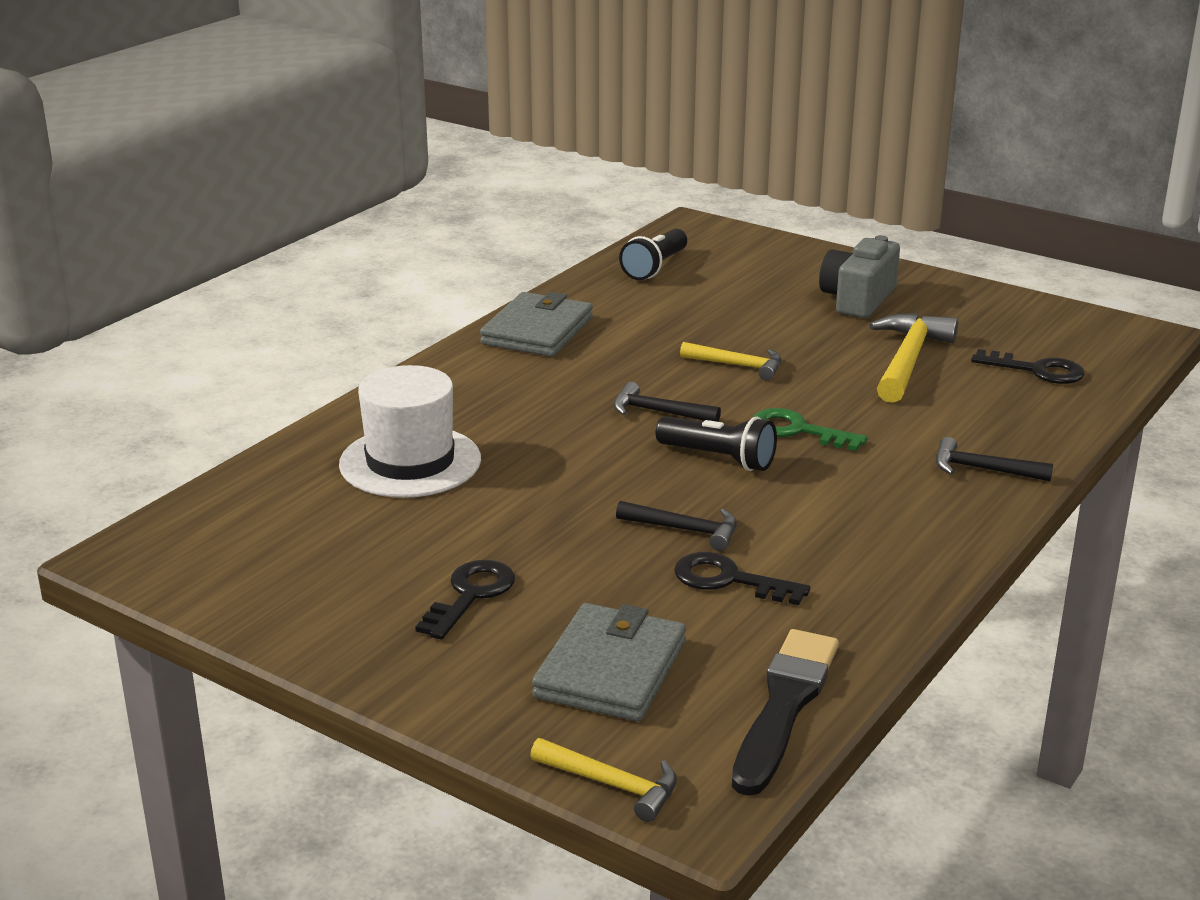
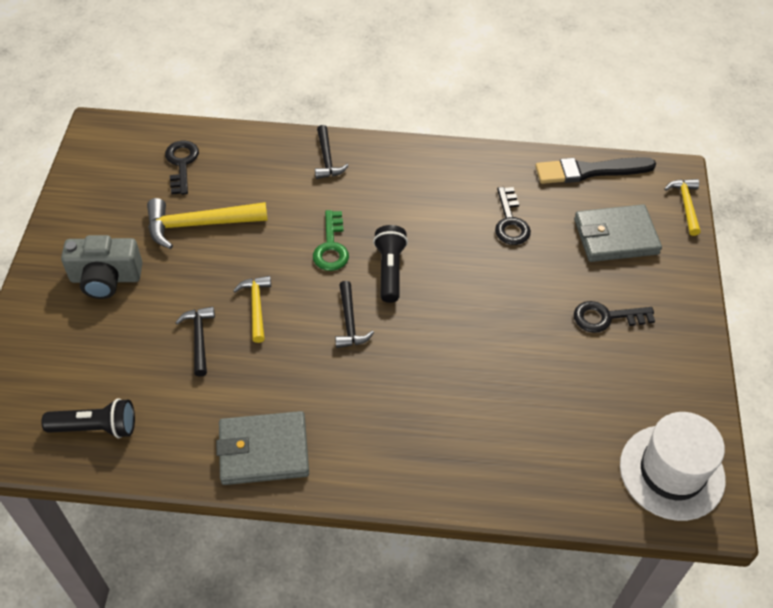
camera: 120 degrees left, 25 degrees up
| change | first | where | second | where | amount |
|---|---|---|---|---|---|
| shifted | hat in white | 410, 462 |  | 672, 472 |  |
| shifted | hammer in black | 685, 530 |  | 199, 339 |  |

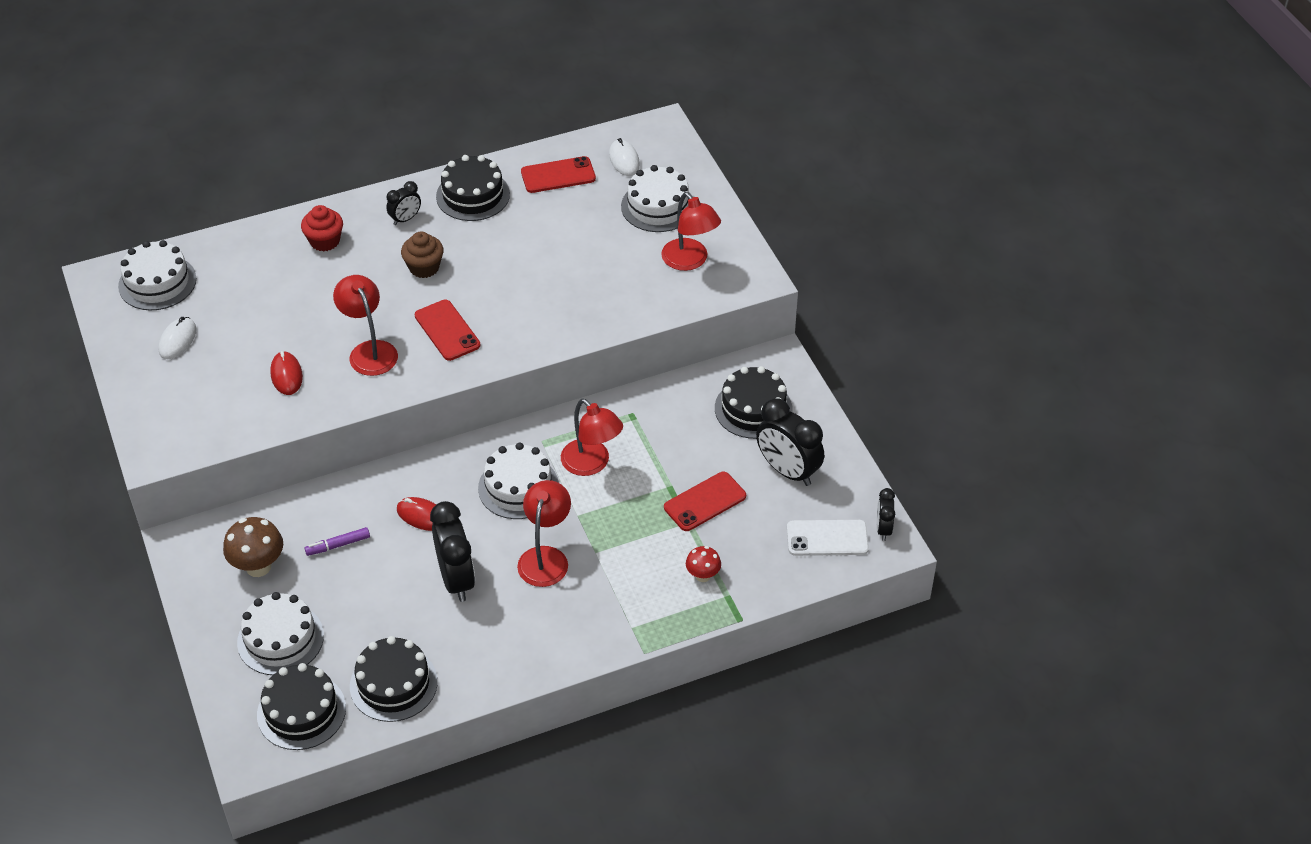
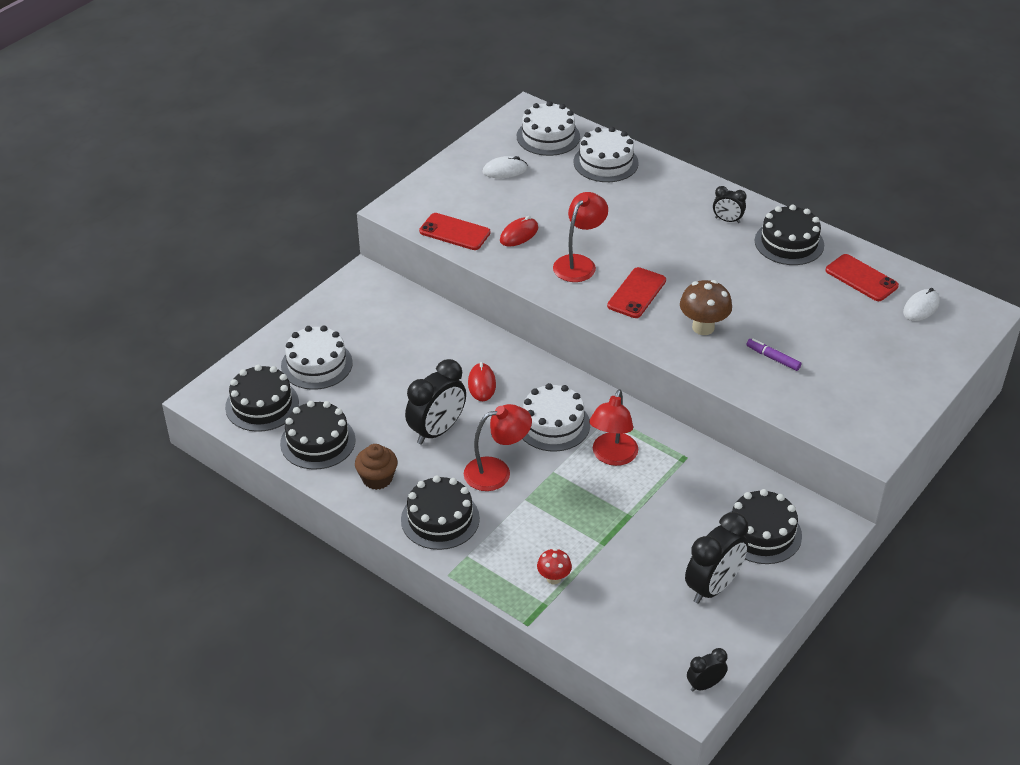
camera: 60 degrees right, 5 degrees down
| change | first | where | second | where | amount |
|---|---|---|---|---|---|
| gone | cupcake in red | 325, 241 |  |  |  |
| gone | lamp in red | 690, 261 |  |  |  |
| gone | phone in white | 827, 538 |  |  |  |
| new |  |  | cake in black | 440, 519 |  |
| shifted | mushroom in brown | 258, 566 |  | 703, 327 |  |
| shifted | marker in purple | 338, 545 |  | 773, 358 |  |
| shifted | cupcake in brown | 424, 267 |  | 377, 478 |  |
| shifted | cake in white | 658, 206 |  | 605, 162 |  |
| shifted | phone in red | 705, 502 |  | 454, 232 |  |
| rotated | clock in black | 788, 471 |  | 713, 587 | 150 degrees counterclockwise |

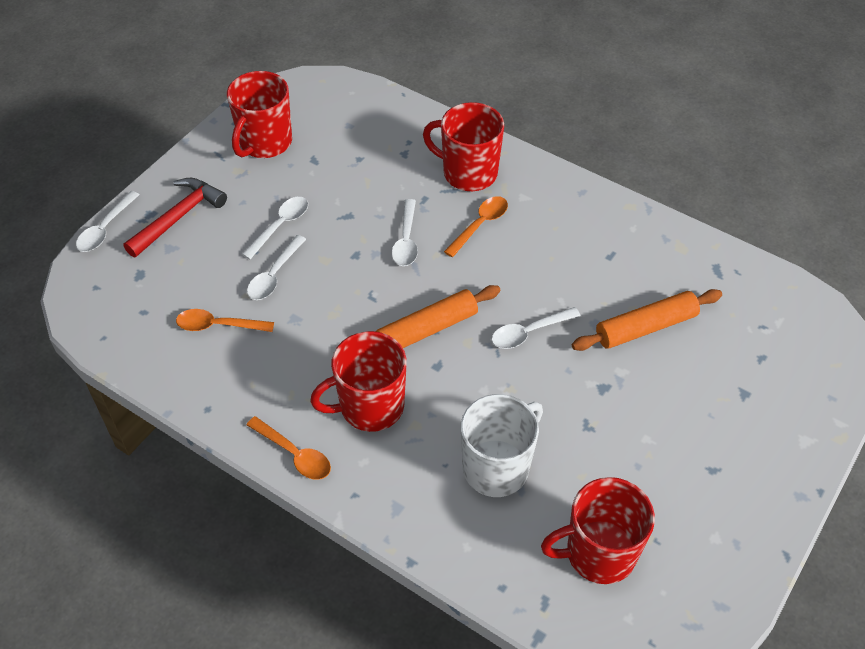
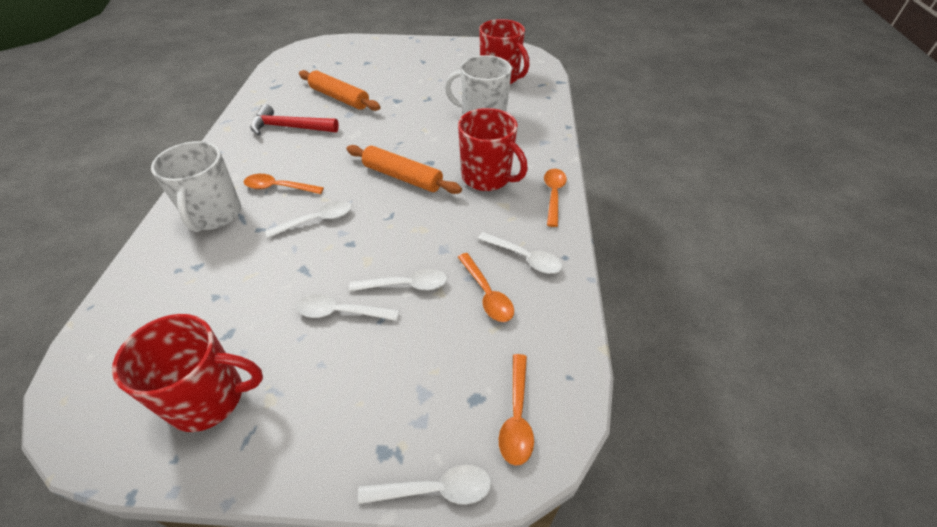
camera: 120 degrees left, 5 degrees down
| change | first | where | second | where | amount |
|---|---|---|---|---|---|
| new |  |  | spoon in orange | 516, 416 |  |
| shifted | hammer in red | 178, 217 |  | 289, 127 |  |
| shifted | spoon in white | 529, 332 |  | 524, 258 |  |
| repainted | mug in red | 468, 173 | mug in white | 214, 215 |  |

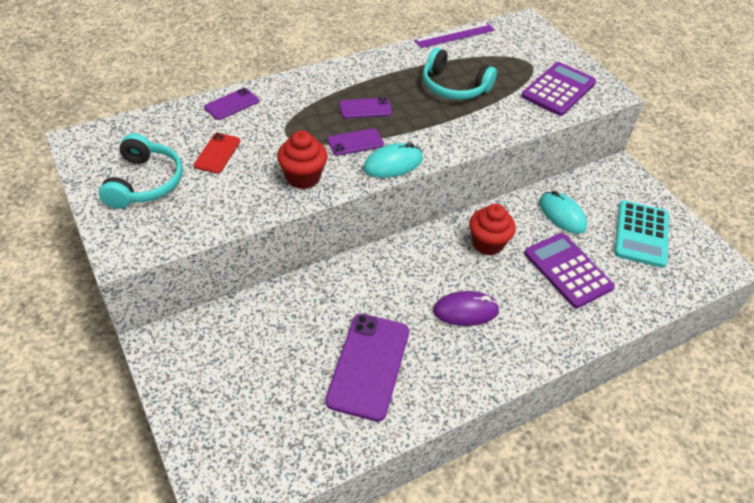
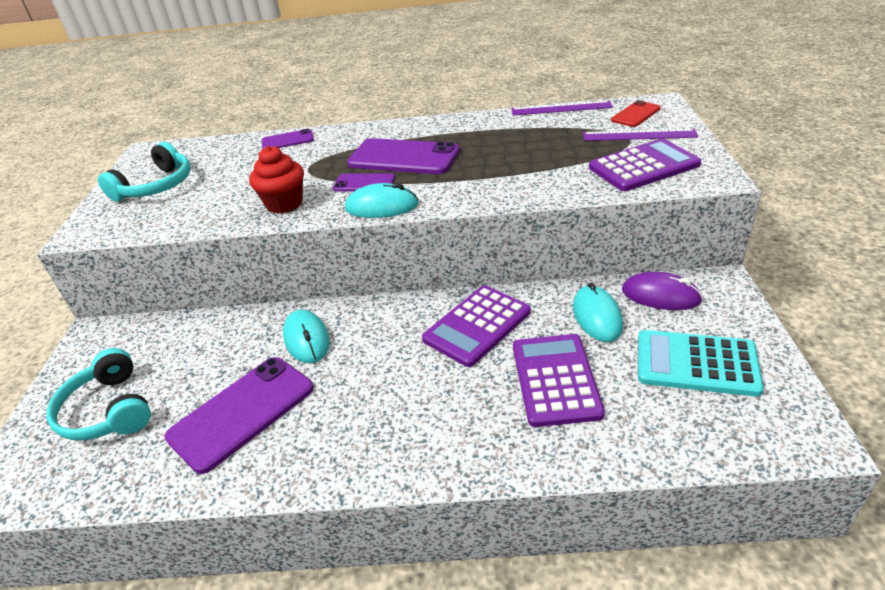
camera: 35 degrees right, 10 degrees down
| change | first | where | second | where | amount |
|---|---|---|---|---|---|
| new |  |  | mouse in turquoise | 306, 339 |  |
| new |  |  | ruler in purple | 639, 135 |  |
| shifted | phone in red | 217, 153 |  | 635, 114 |  |
| shifted | headphones in turquoise | 454, 87 |  | 108, 410 |  |
| shifted | mouse in purple | 465, 311 |  | 660, 295 |  |
| swapped | cupcake in red | 487, 244 | calculator in purple | 477, 326 |  |
| rotated | calculator in turquoise | 641, 234 |  | 696, 363 | 60 degrees clockwise |
| scaled | phone in purple | 365, 108 |  | 403, 157 | x1.89 |

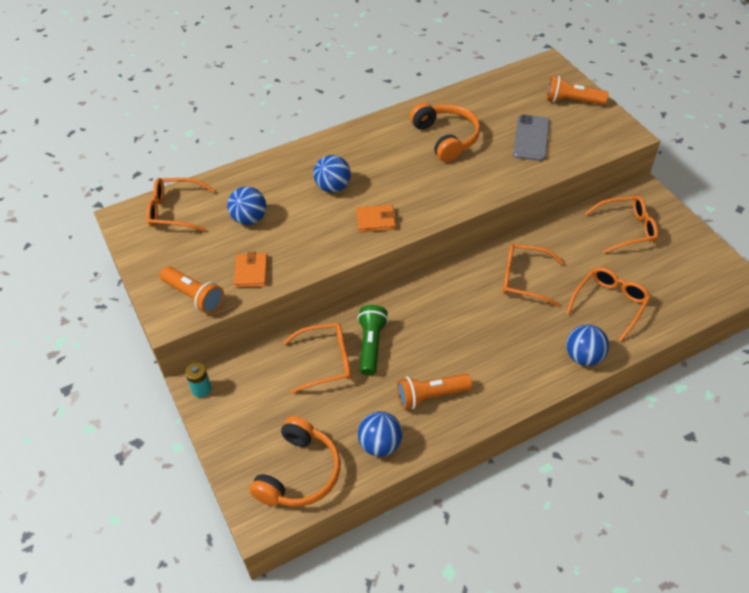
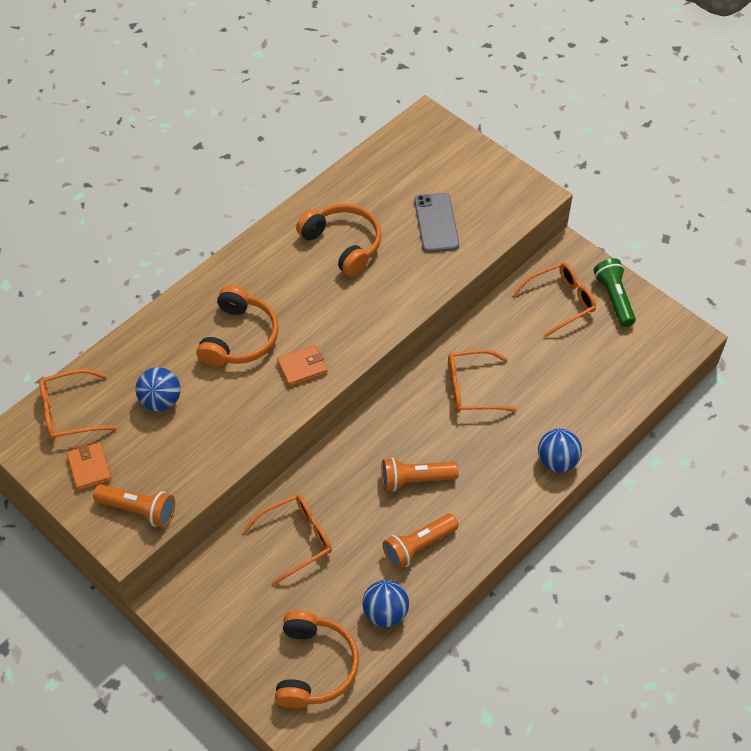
camera: 20 degrees left, 5 degrees up
| change | first | where | second | where | amount |
|---|---|---|---|---|---|
| gone | battery in turquoise | 201, 389 |  |  |  |
| gone | glasses in orange | 609, 304 |  |  |  |
| shifted | wallet in orange | 251, 272 |  | 89, 468 |  |
| shifted | flashlight in green | 371, 345 |  | 614, 298 |  |
| shifted | flashlight in orange | 572, 101 |  | 415, 480 |  |
| swapped | ball in blue | 333, 187 | headphones in orange | 239, 338 |  |

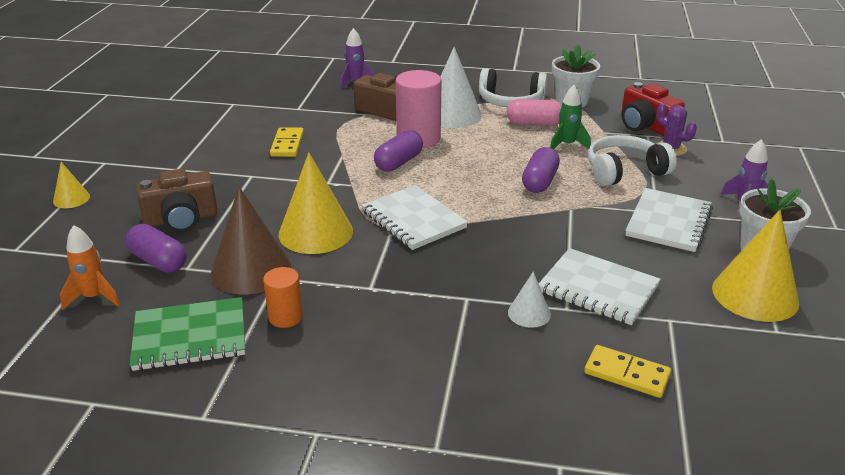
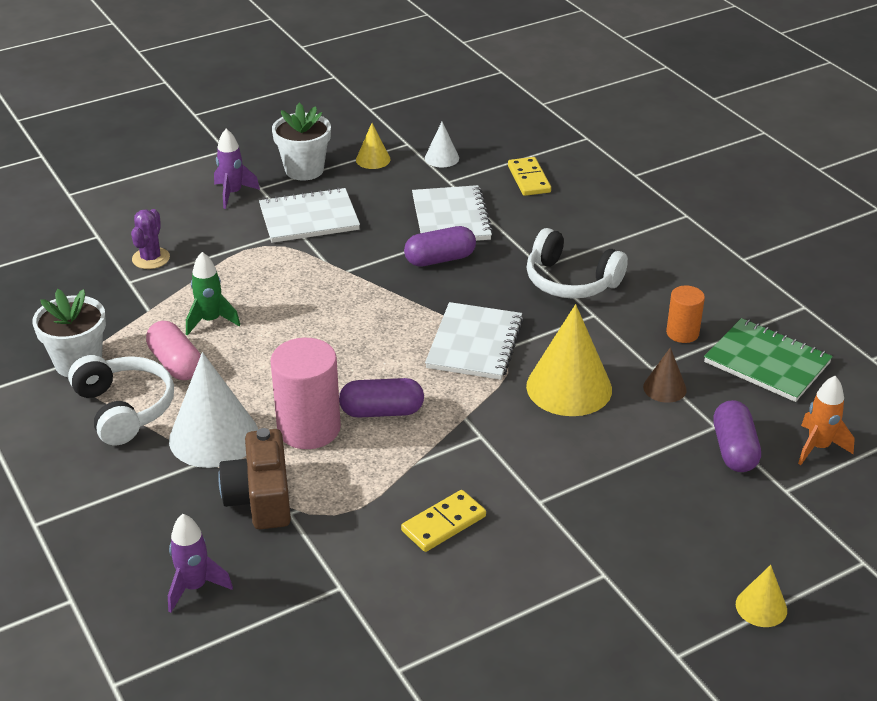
camera: 130 degrees left, 5 degrees up
| change | first | where | second | where | amount |
|---|---|---|---|---|---|
| gone | camera in brown | 181, 219 |  |  |  |
| gone | camera in red | 645, 126 |  |  |  |
| shifted | cone in white | 529, 313 |  | 441, 158 |  |
| shifted | capsule in purple | 539, 182 |  | 440, 259 |  |
| shifted | headphones in white | 624, 171 |  | 571, 281 |  |
| scaled | cone in brown | 251, 270 |  | 664, 388 | x0.50 |
| scaled | cone in yellow | 755, 295 |  | 373, 159 | x0.50 |

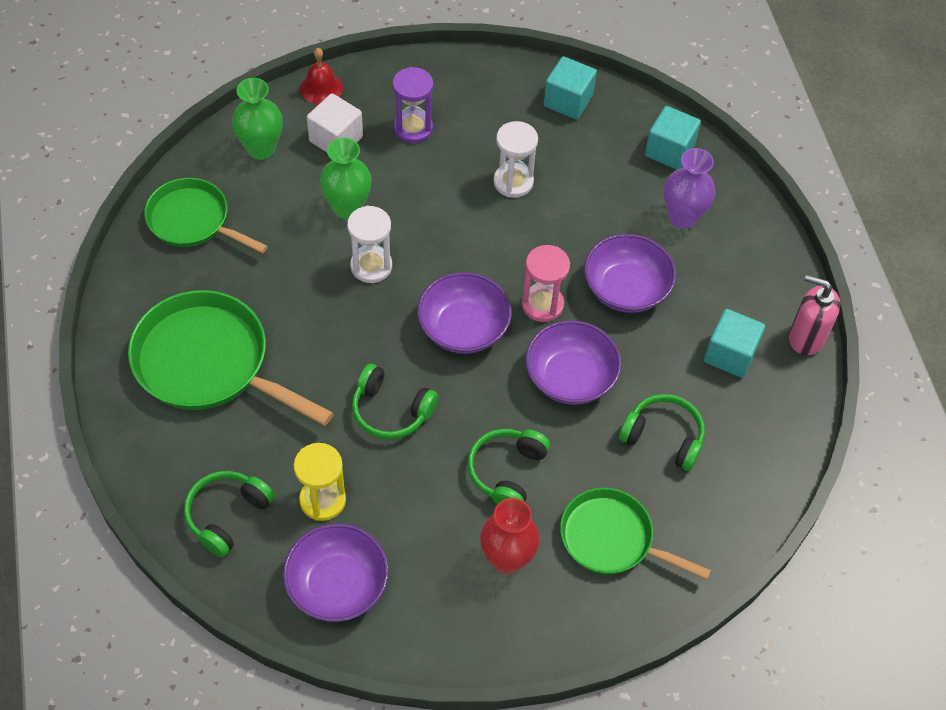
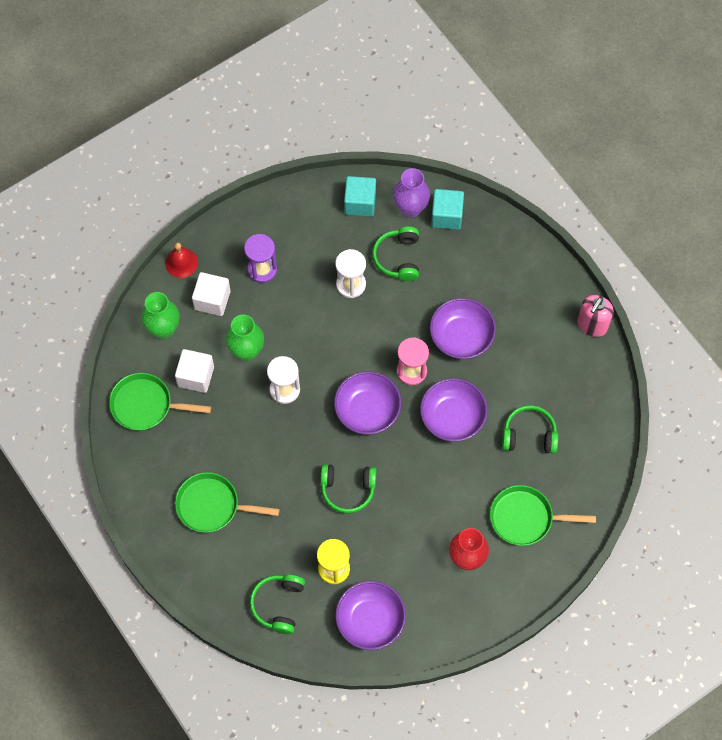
camera: 20 degrees left, 10 degrees up
| change | first | where | second | where | amount |
|---|---|---|---|---|---|
| gone | cube in turquoise | 730, 354 |  |  |  |
| new |  |  | cube in white | 196, 376 |  |
| shifted | headphones in green | 507, 472 |  | 398, 258 |  |
| shifted | vase in purple | 682, 217 |  | 410, 208 |  |
| rotated | soap dispenser in pink | 806, 337 |  | 592, 325 | 60 degrees counterclockwise |
| scaled | pan in green | 209, 363 |  | 212, 506 | x0.64 |

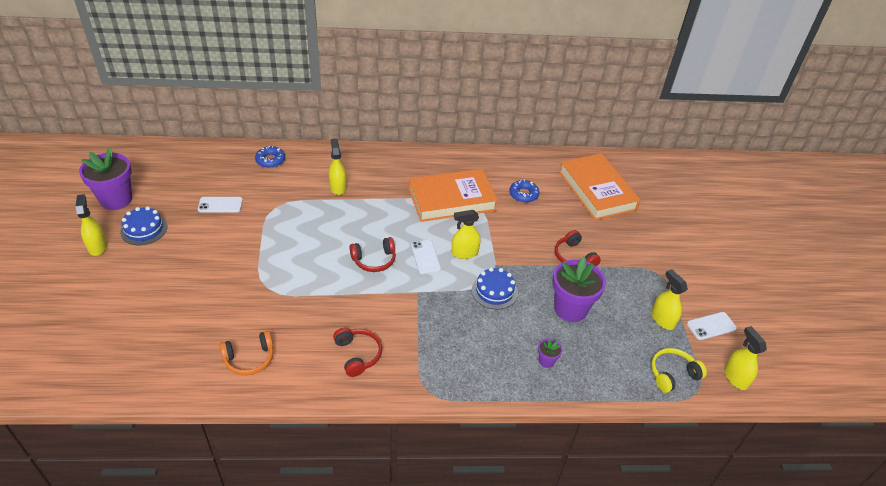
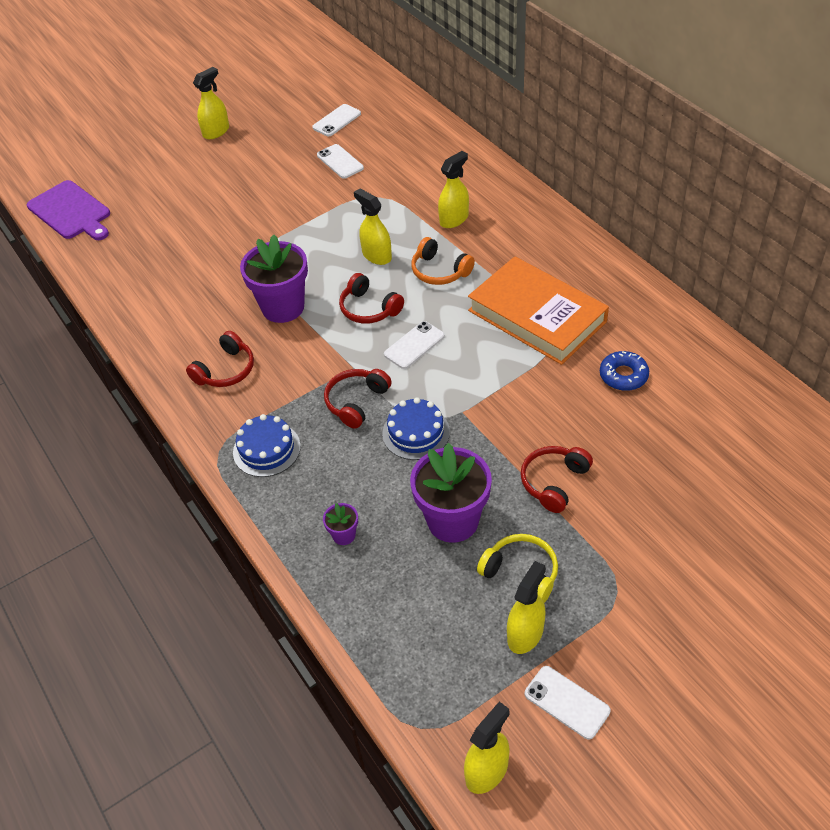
camera: 65 degrees right, 5 degrees up
| change | first | where | second | where | amount |
|---|---|---|---|---|---|
| gone | donut in blue | 270, 160 |  |  |  |
| gone | book in orange | 597, 190 |  |  |  |
| new |  |  | cutting board in purple | 71, 212 |  |
| new |  |  | phone in white | 336, 121 |  |
| new |  |  | headphones in red | 356, 402 |  |
| shifted | flower pot in purple | 116, 199 |  | 283, 307 |  |
| shifted | cake in blue | 144, 229 |  | 266, 449 |  |
| shifted | headphones in orange | 249, 359 |  | 439, 271 |  |
| shifted | spray bottle in yellow | 464, 253 |  | 376, 255 |  |
| shifted | headphones in yellow | 672, 374 |  | 521, 573 |  |

